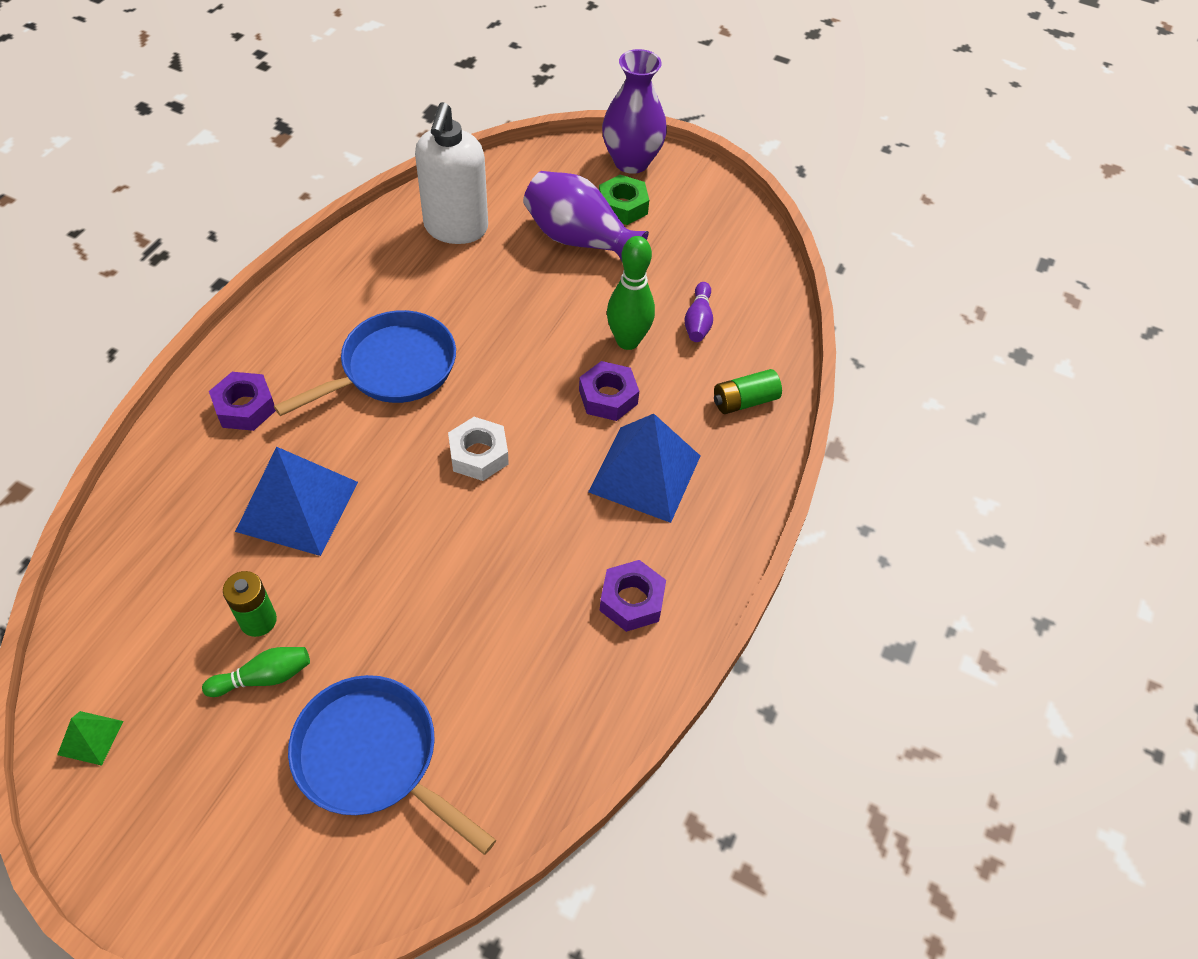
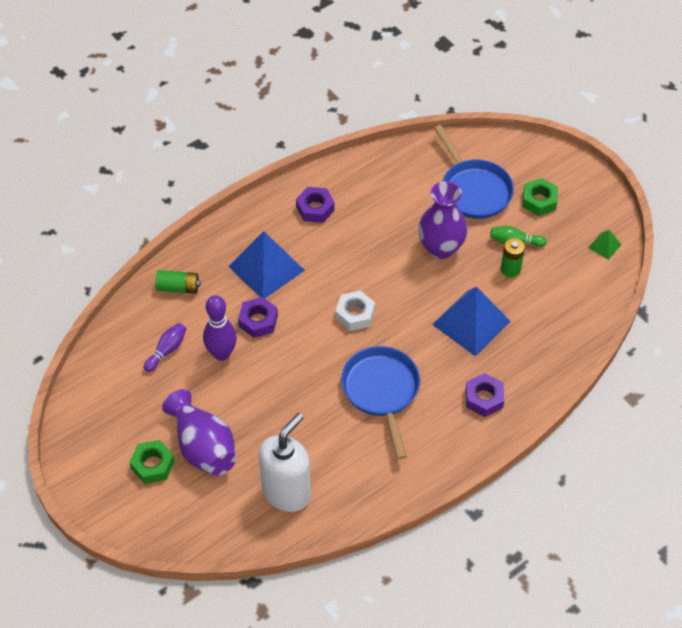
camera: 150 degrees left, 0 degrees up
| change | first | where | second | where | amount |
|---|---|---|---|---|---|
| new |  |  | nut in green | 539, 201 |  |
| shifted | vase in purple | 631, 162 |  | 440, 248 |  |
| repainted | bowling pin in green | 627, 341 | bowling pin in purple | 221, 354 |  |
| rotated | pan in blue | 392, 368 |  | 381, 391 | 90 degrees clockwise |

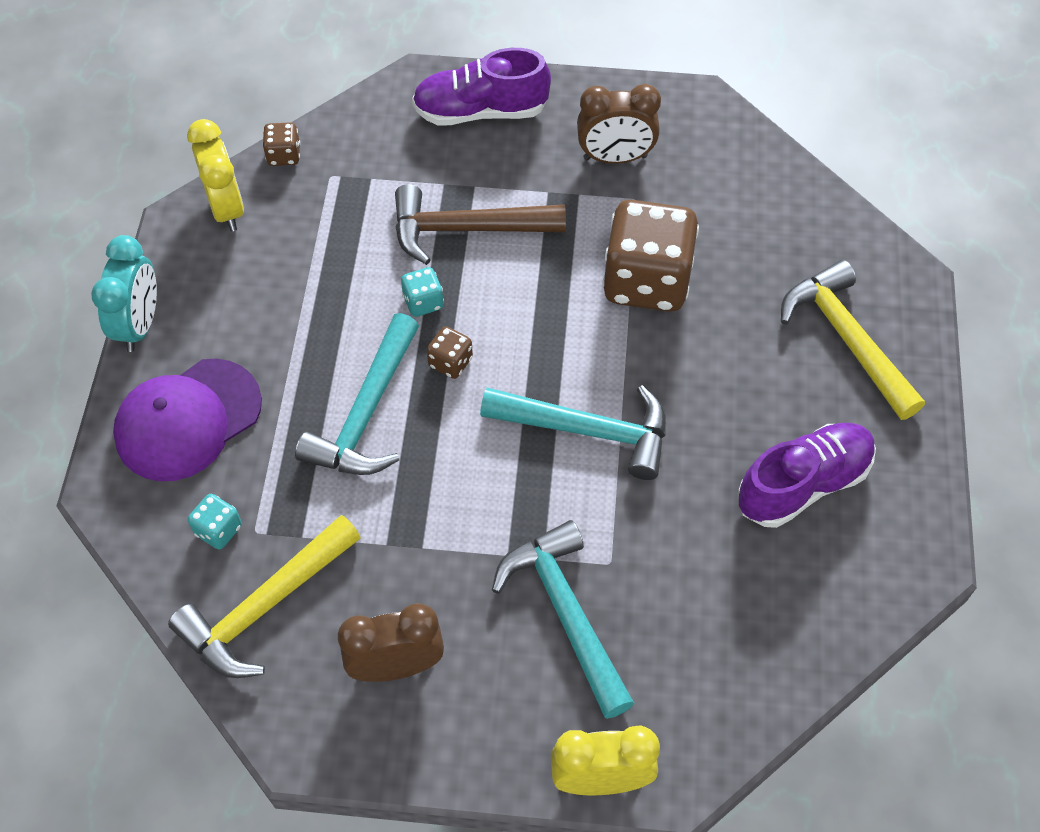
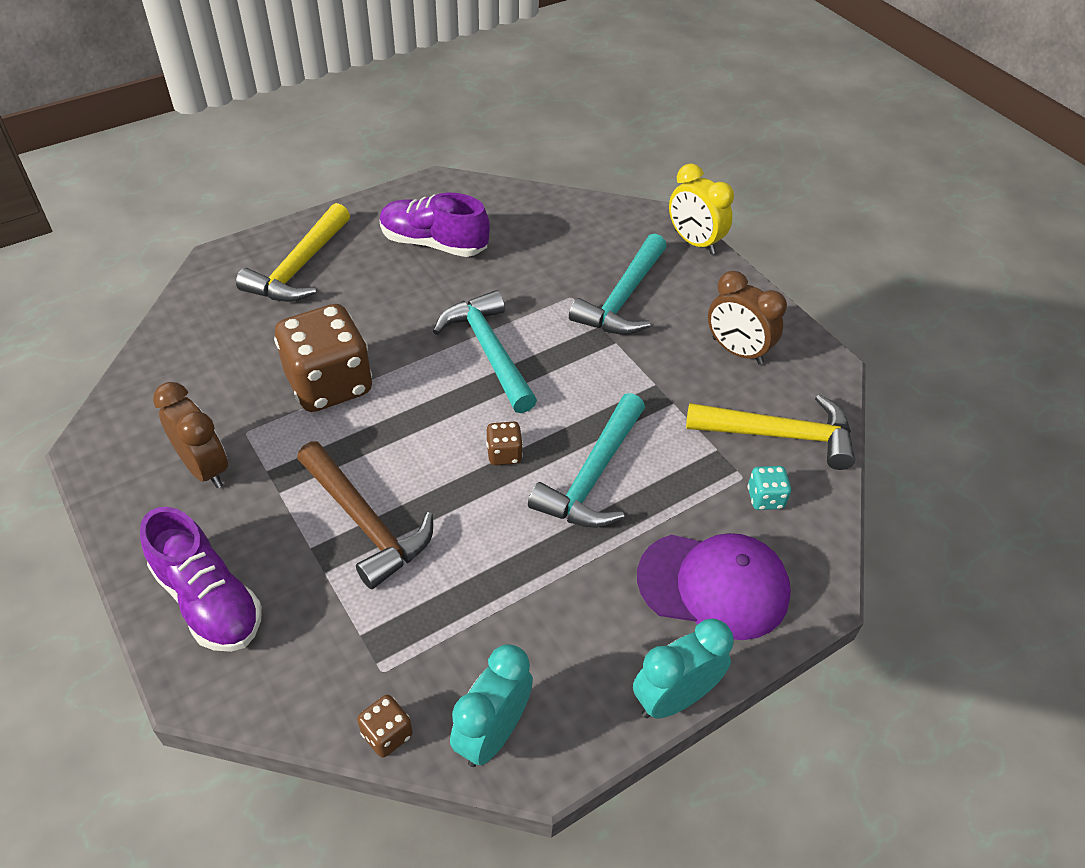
camera: 130 degrees left, 10 degrees down
| change | first | where | second | where | amount |
|---|---|---|---|---|---|
| gone | dice in turquoise | 423, 302 |  |  |  |
| repainted | clock in yellow | 226, 208 | clock in turquoise | 492, 733 |  |
| rotated | hammer in turquoise | 367, 413 |  | 593, 476 | 135 degrees clockwise |

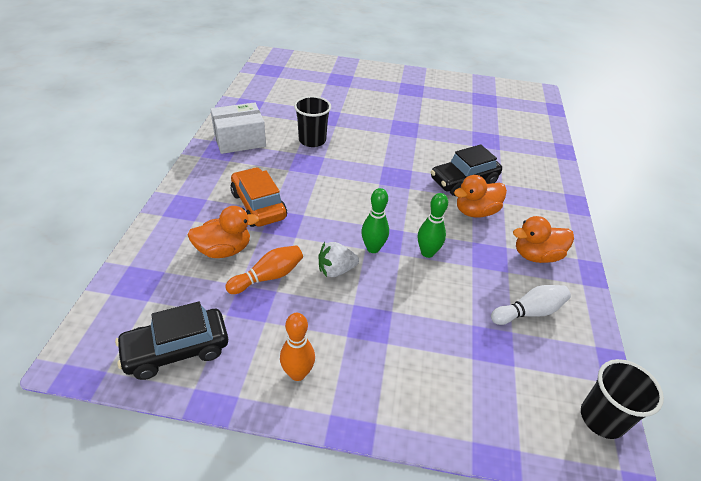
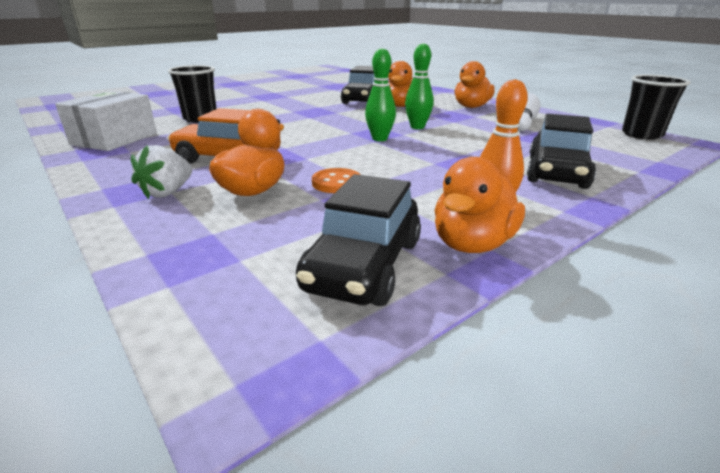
camera: 45 degrees left, 15 degrees down
| change | first | where | second | where | amount |
|---|---|---|---|---|---|
| new |  |  | duck in orange | 472, 244 |  |
| new |  |  | car in black | 556, 172 |  |
| shifted | strawberry in white | 336, 270 |  | 168, 192 |  |
| swapped | bowling pin in orange | 268, 277 | button in orange | 336, 183 |  |

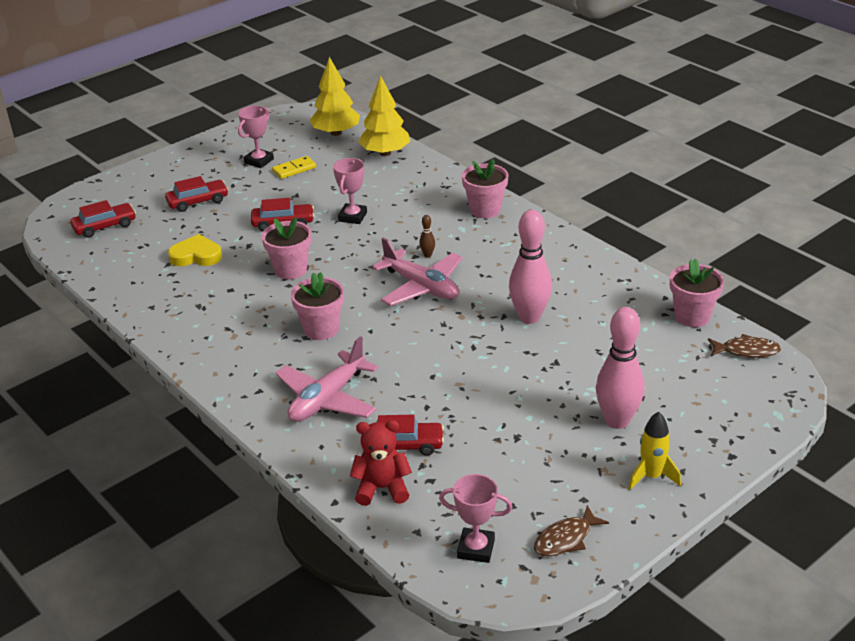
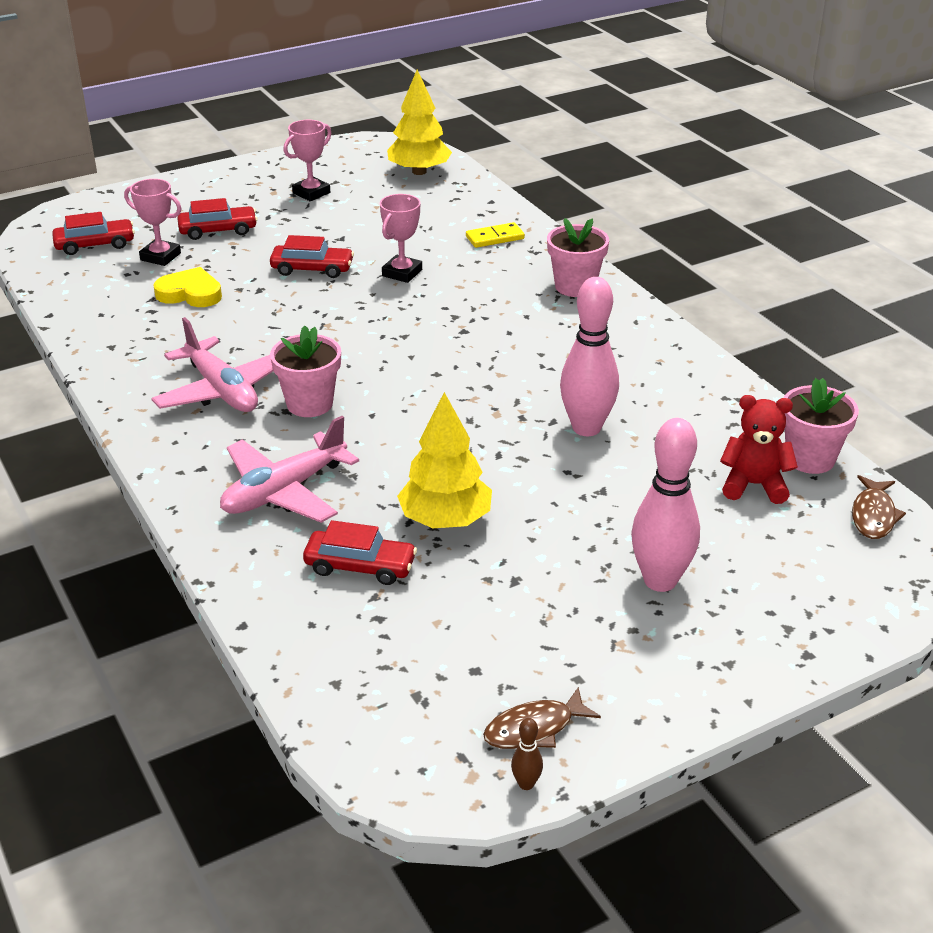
camera: 10 degrees right, 0 degrees up
| change | first | where | second | where | amount |
|---|---|---|---|---|---|
| gone | flower pot in pink | 290, 270 |  |  |  |
| gone | rocket in yellow | 651, 476 |  |  |  |
| shifted | domino in yellow | 294, 169 |  | 495, 238 |  |
| shifted | teddy bear in red | 382, 488 |  | 754, 485 |  |
| shifted | tree in yellow | 385, 153 |  | 445, 520 |  |
| shifted | plane in pink | 421, 286 |  | 222, 390 |  |
| shifted | bowling pin in brown | 427, 255 |  | 526, 784 |  |
| shifted | trophy in pink | 476, 548 |  | 160, 256 |  |
| rotated | fish in brown | 746, 351 |  | 873, 515 | 90 degrees clockwise |

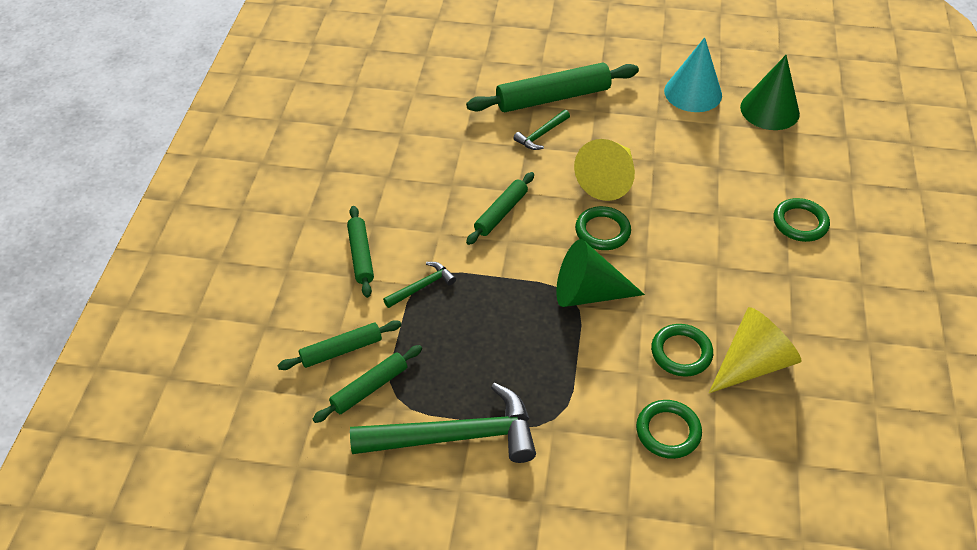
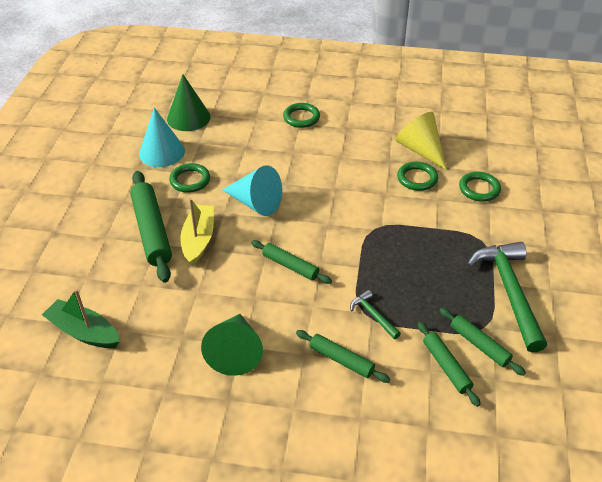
camera: 90 degrees left, 5 degrees down
| change | first | where | second | where | amount |
|---|---|---|---|---|---|
| new |  |  | boat in green | 84, 332 |  |
| shifted | cone in green | 588, 293 |  | 235, 352 |  |
| shifted | ring in green | 602, 231 |  | 190, 180 |  |
| swapped | hammer in green | 541, 134 | boat in yellow | 198, 239 |  |
| repainted | cone in yellow | 608, 180 | cone in turquoise | 255, 203 |  |
| rotated | rolling pin in green | 361, 255 |  | 341, 360 | 45 degrees clockwise |

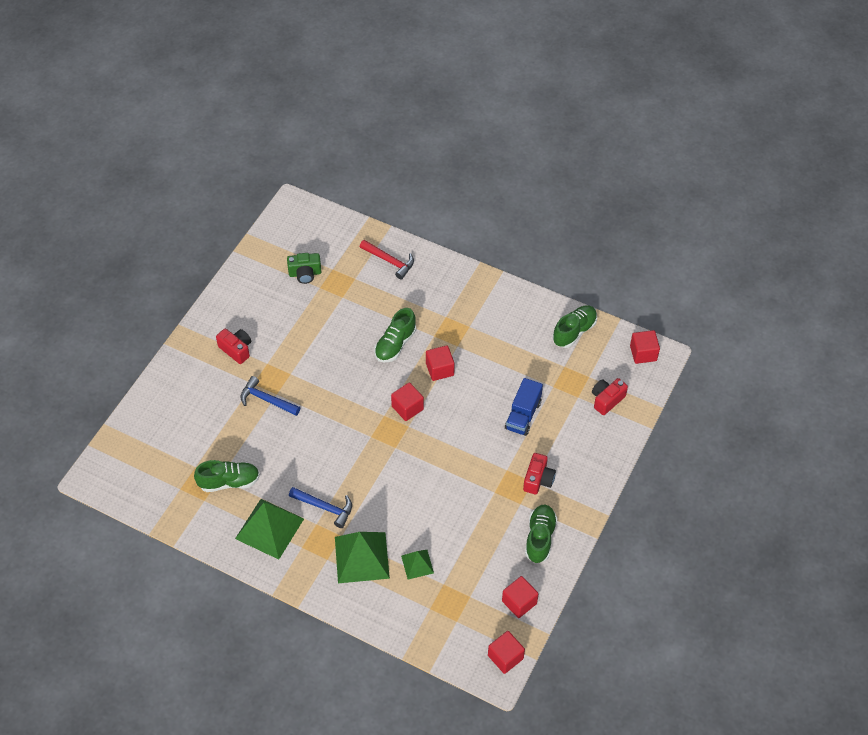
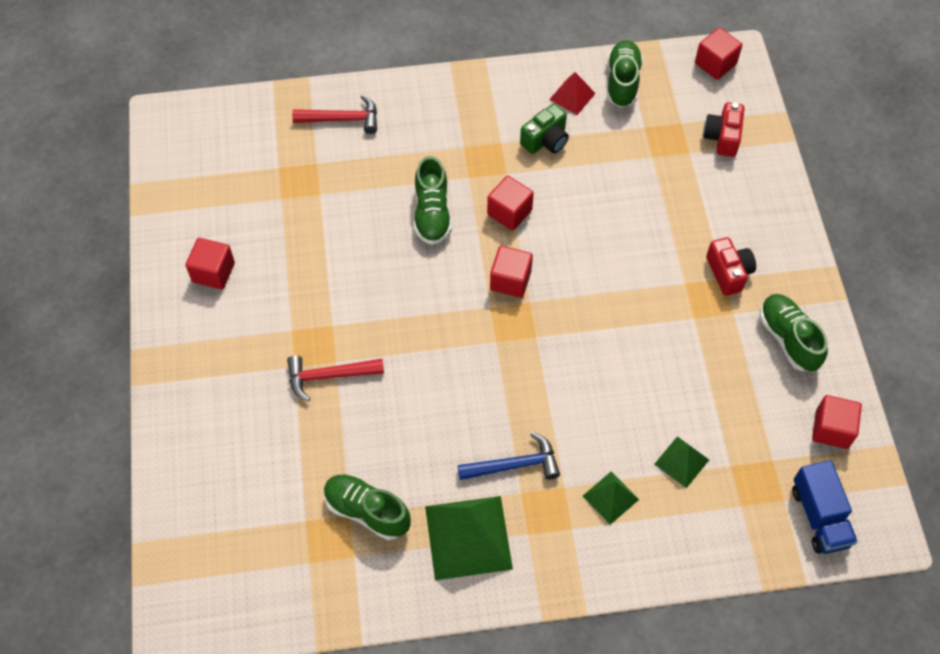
camera: 35 degrees left, 5 degrees up
| change | first | where | second | where | amount |
|---|---|---|---|---|---|
| gone | camera in red | 236, 349 |  |  |  |
| new |  |  | pyramid in red | 572, 96 |  |
| shifted | camera in green | 305, 273 |  | 545, 140 |  |
| shifted | cube in red | 505, 657 |  | 213, 272 |  |
| shifted | truck in blue | 523, 415 |  | 819, 516 |  |
| repainted | hammer in blue | 266, 400 | hammer in red | 329, 376 |  |
| rotated | shoe in green | 229, 482 |  | 367, 511 | 105 degrees counterclockwise |
| scaled | pyramid in green | 361, 557 |  | 610, 497 | x0.53 |

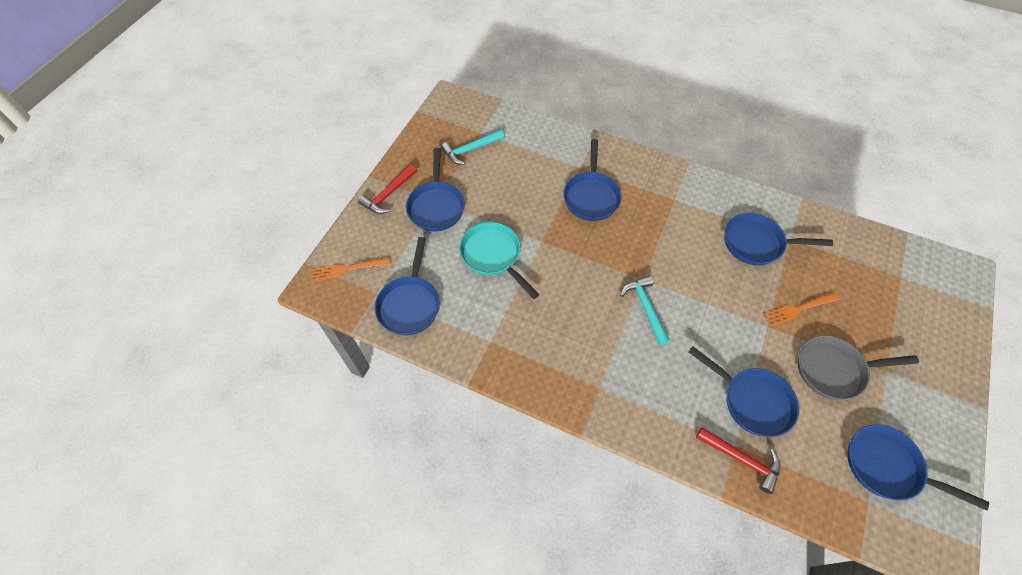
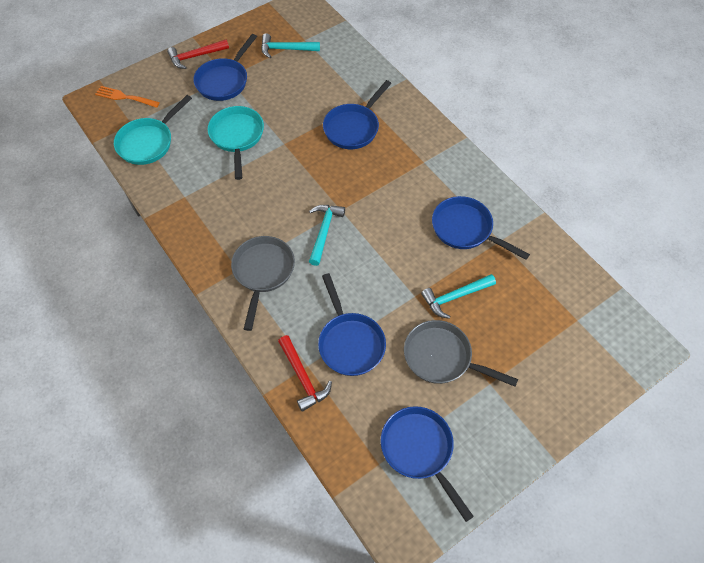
camera: 30 degrees right, 0 degrees up
| change | first | where | second | where | amount |
|---|---|---|---|---|---|
| new |  |  | pan in grey | 263, 272 |  |
| swapped | fork in orange | 798, 309 | hammer in turquoise | 454, 297 |  |
| repainted | pan in blue | 410, 304 | pan in turquoise | 148, 142 |  |

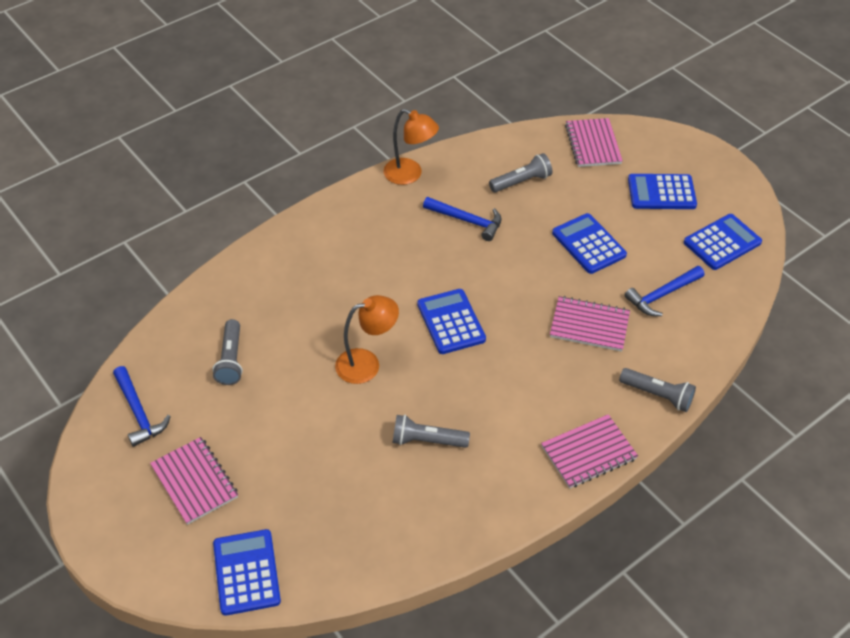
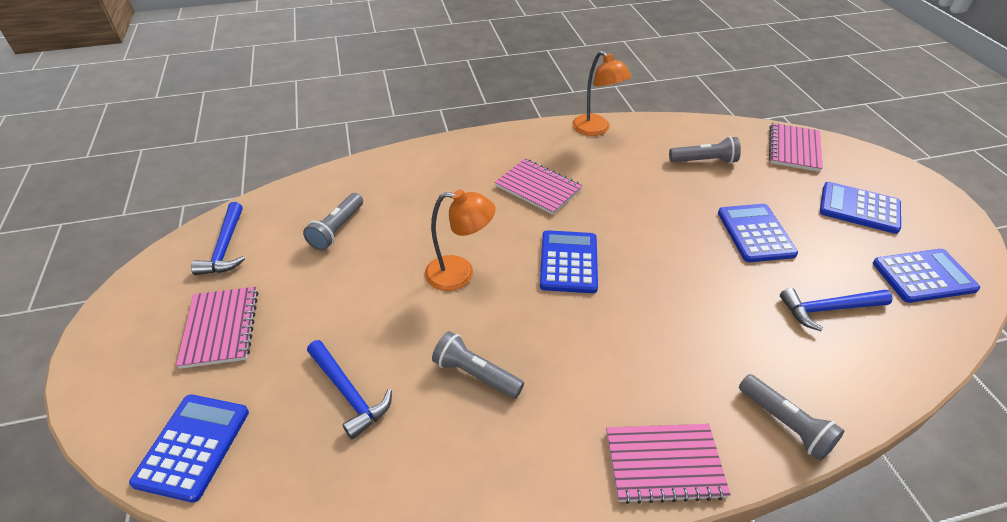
camera: 25 degrees right, 5 degrees down
| change | first | where | second | where | amount |
|---|---|---|---|---|---|
| shifted | hammer in blue | 467, 221 |  | 349, 393 |  |
| shifted | notebook in pink | 589, 325 |  | 538, 188 |  |

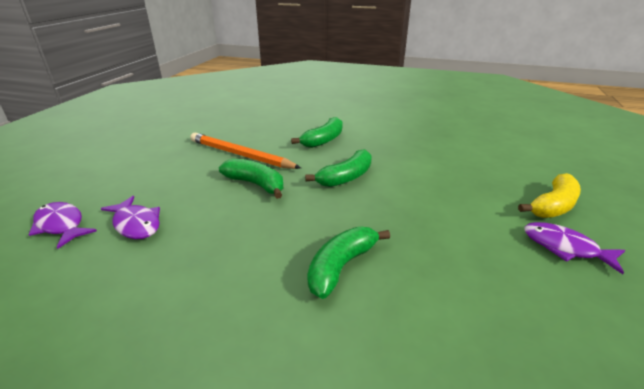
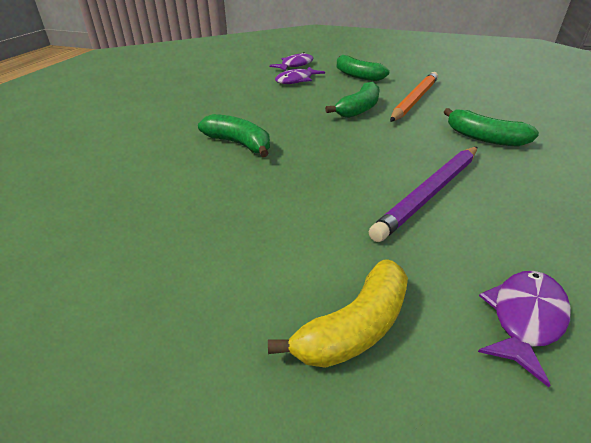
camera: 90 degrees right, 5 degrees up
| change | first | where | second | where | amount |
|---|---|---|---|---|---|
| new |  |  | pencil in purple | 430, 193 |  |
| shifted | banana in green | 346, 177 |  | 357, 76 |  |
| shifted | fish in purple | 565, 248 |  | 524, 318 |  |
| rotated | banana in yellow | 553, 205 |  | 355, 327 | 90 degrees counterclockwise |

